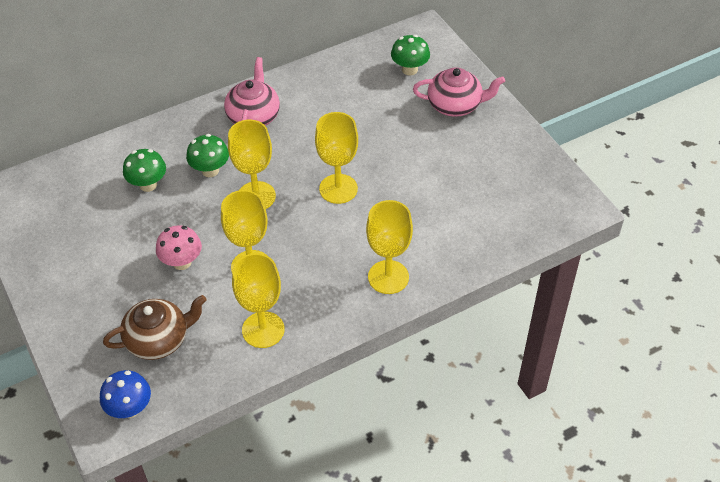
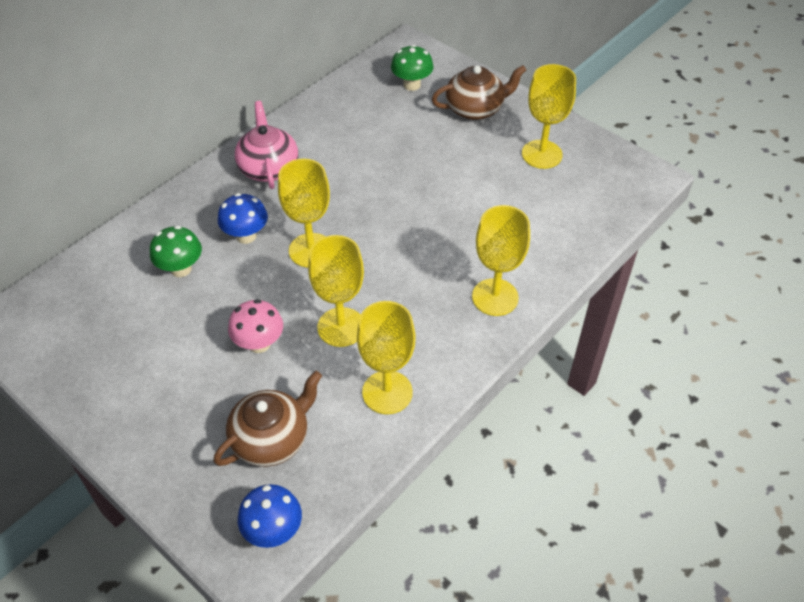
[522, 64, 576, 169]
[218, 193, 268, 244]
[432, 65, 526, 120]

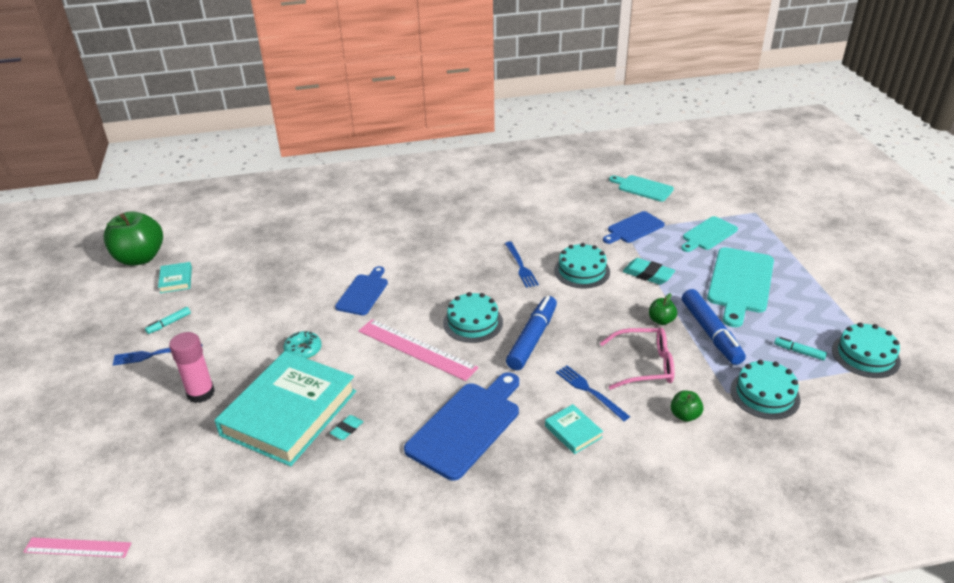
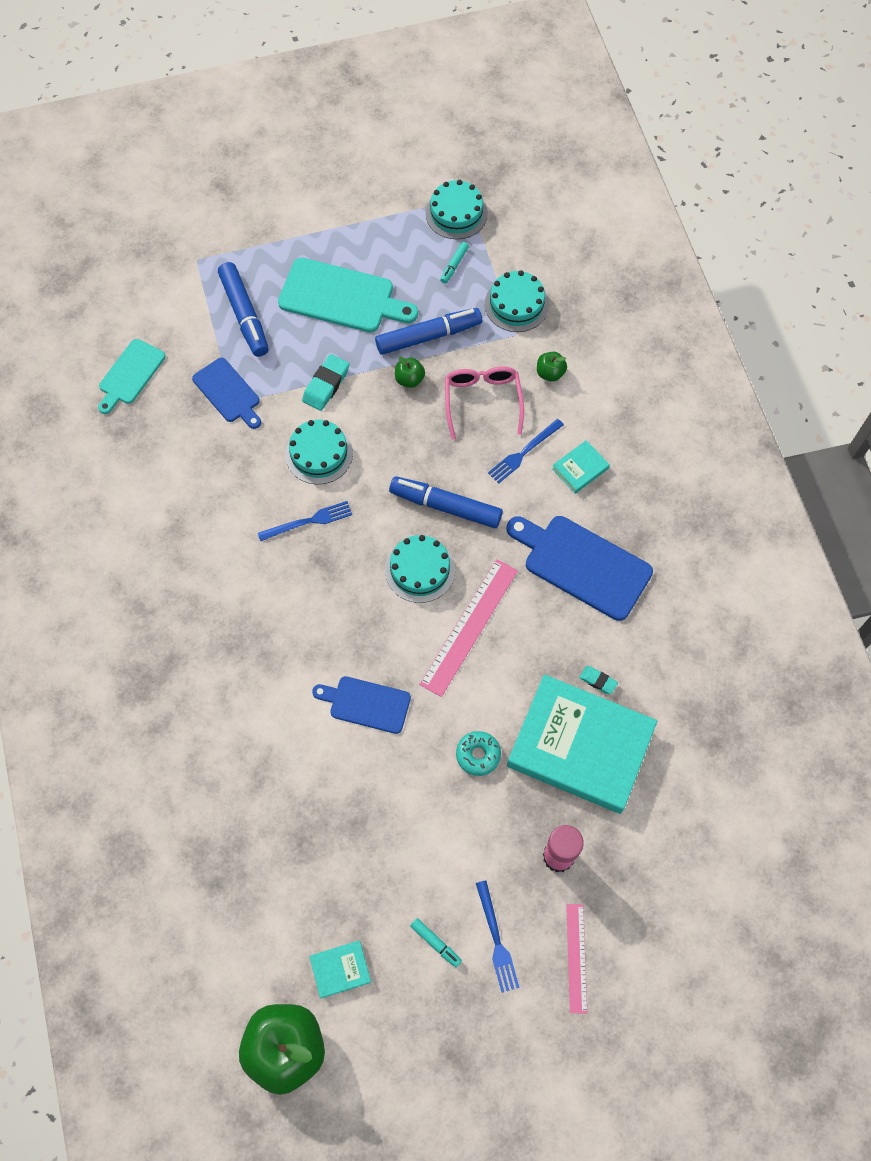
[566, 904, 587, 1013]
[218, 262, 269, 357]

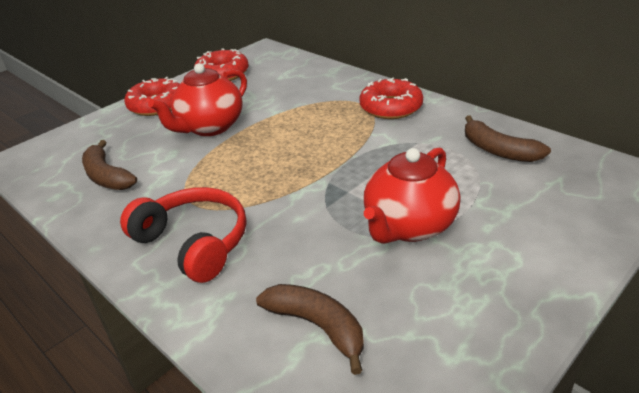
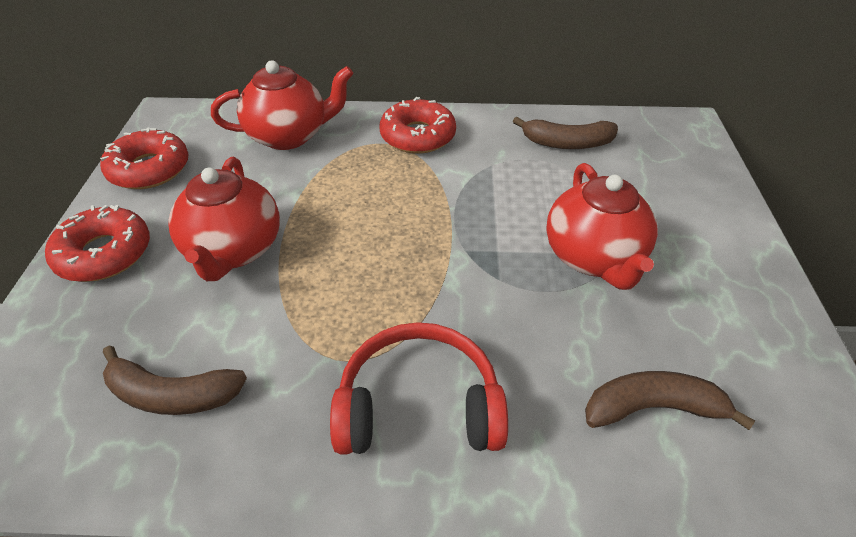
[211, 61, 353, 150]

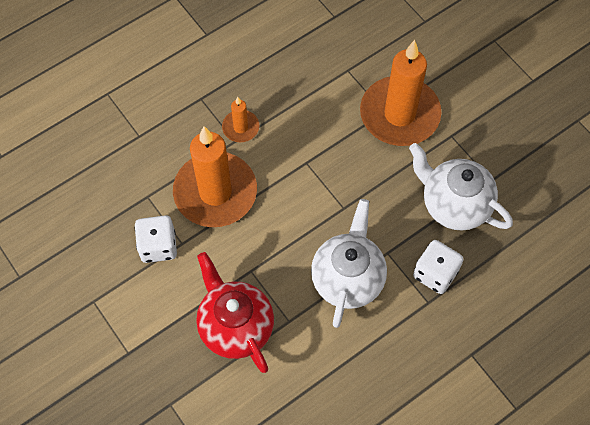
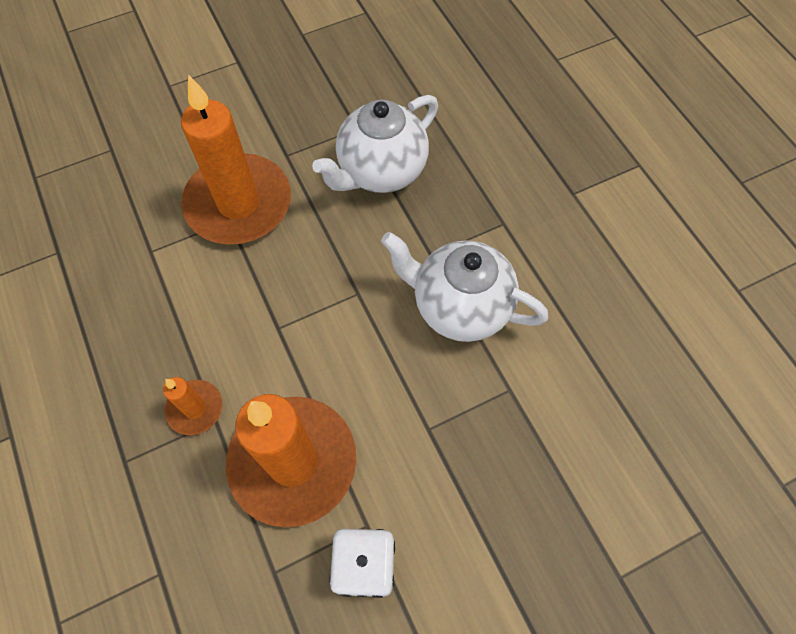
[196, 252, 274, 373] (first image)
[413, 240, 464, 294] (first image)

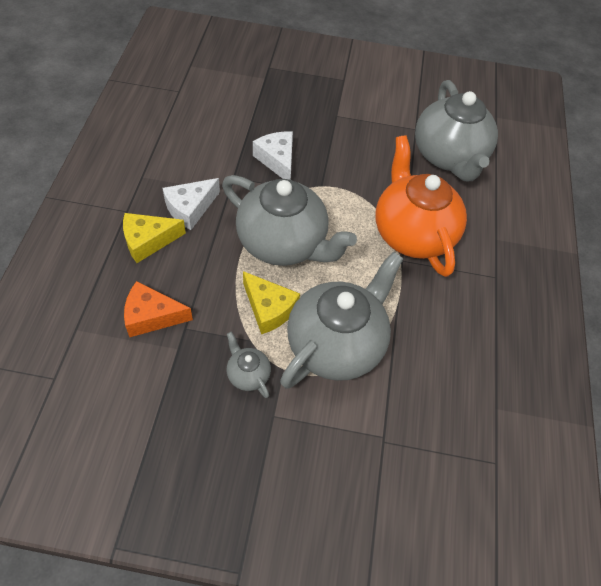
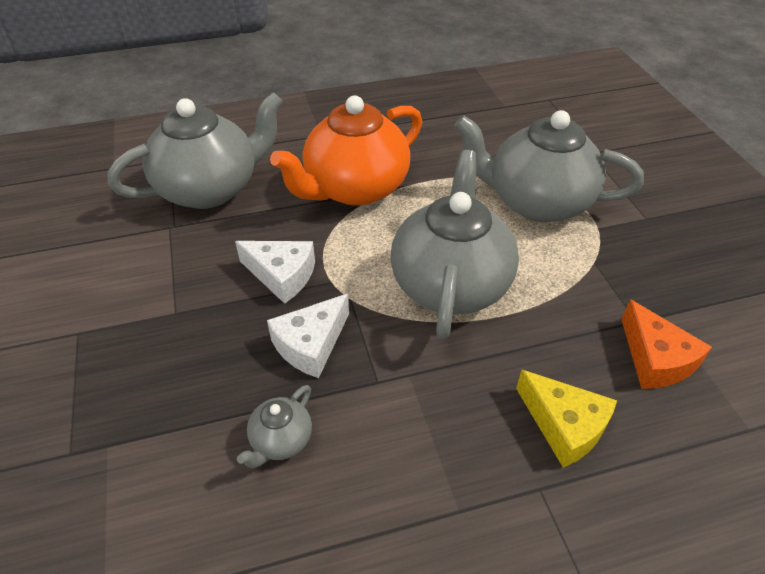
[243, 271, 300, 335] (first image)
[235, 241, 315, 304]
[237, 385, 312, 468]

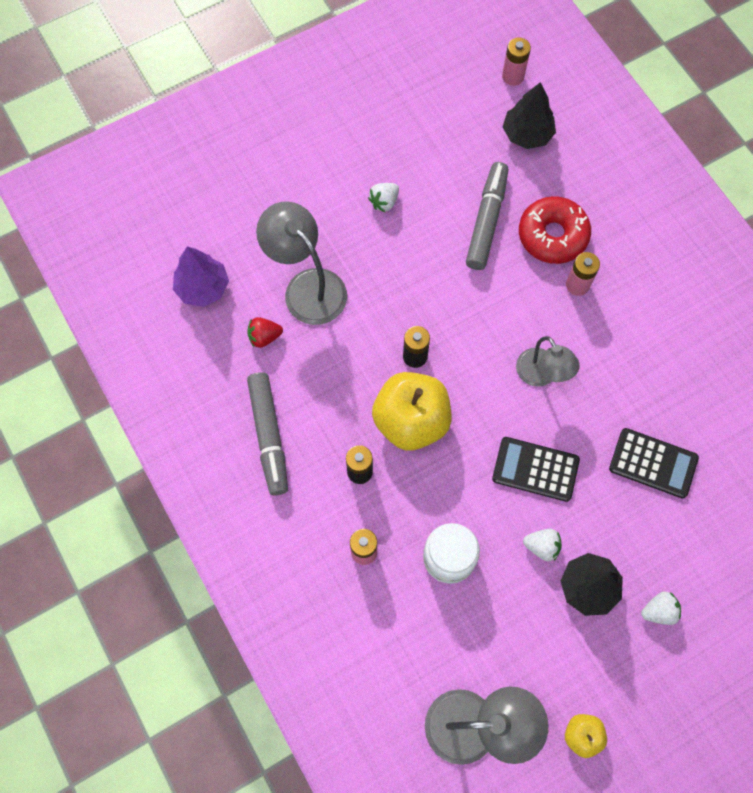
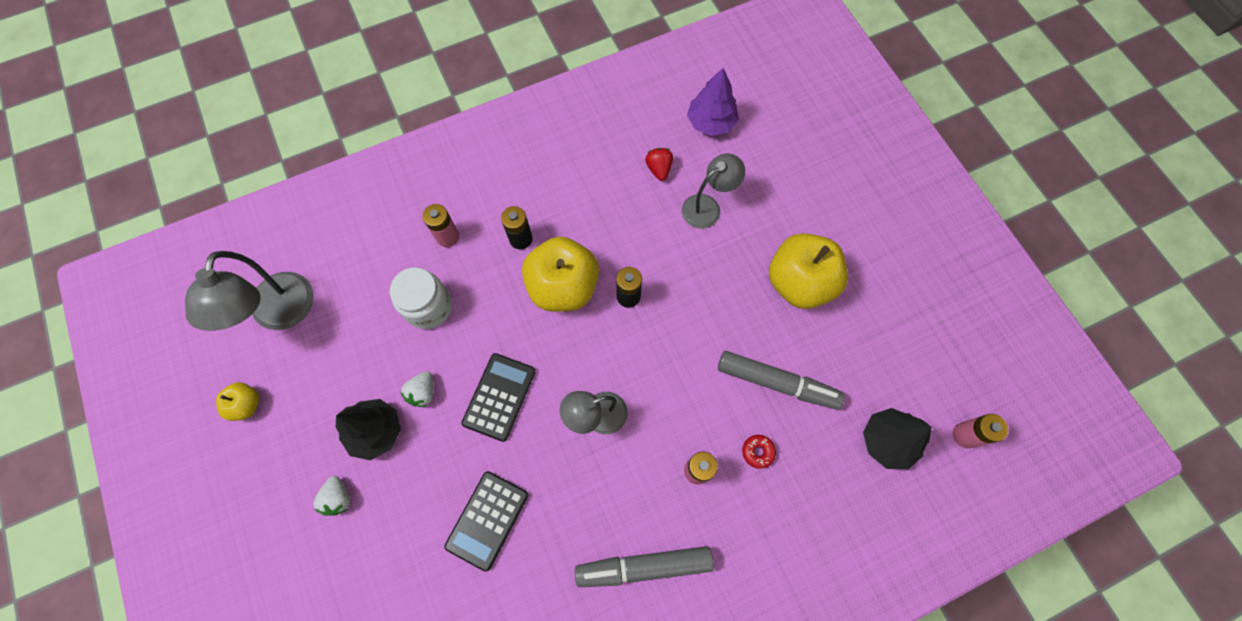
[575, 546, 714, 587]
[769, 233, 848, 309]
[682, 154, 745, 229]
[742, 435, 776, 469]

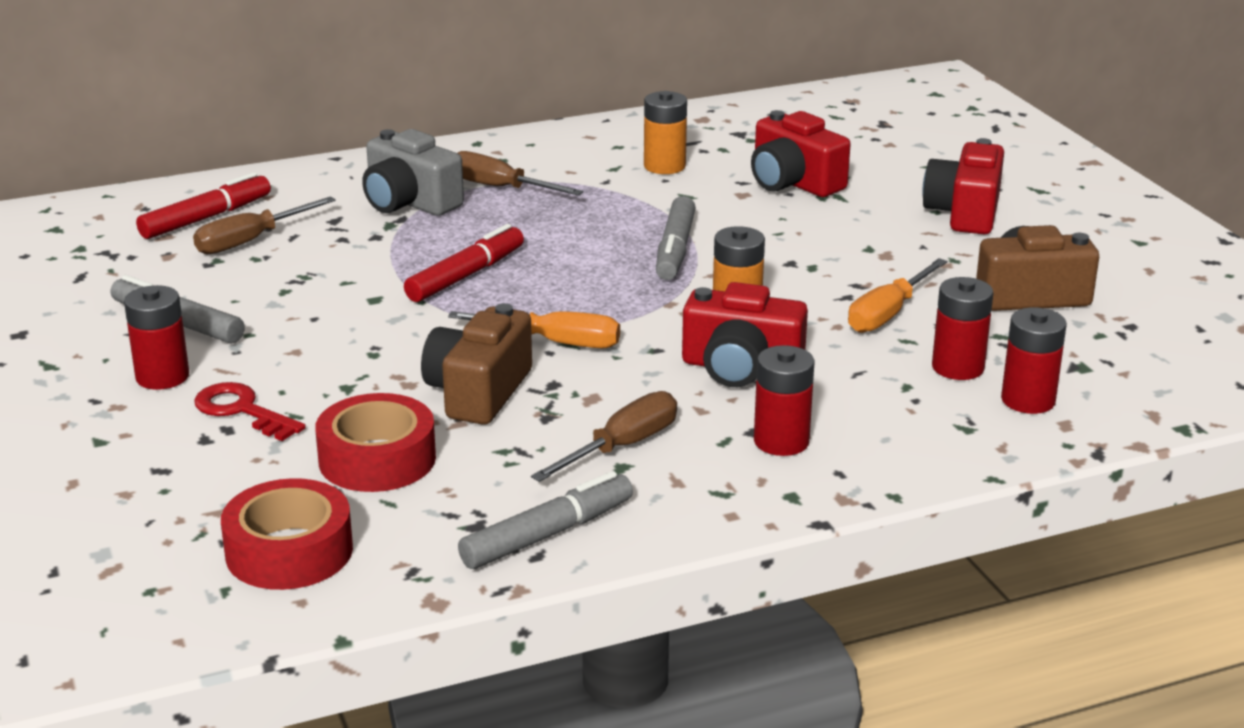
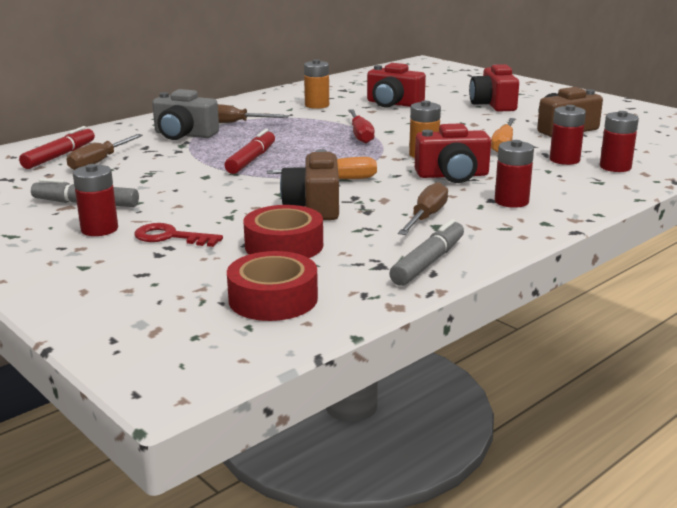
[348, 109, 374, 143]

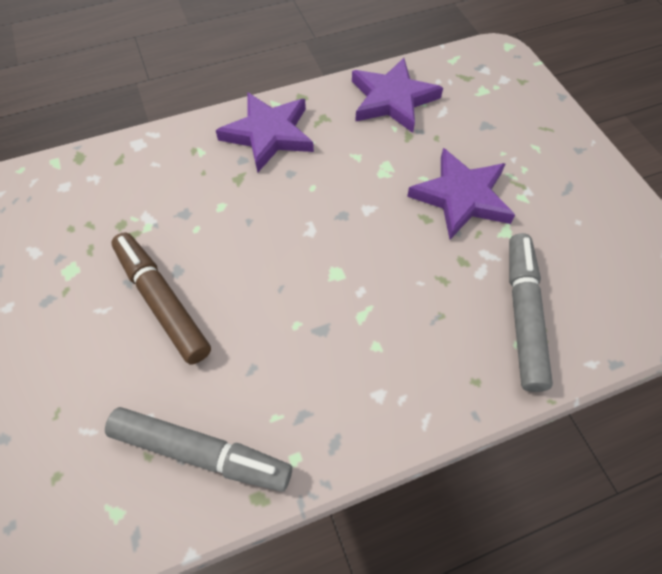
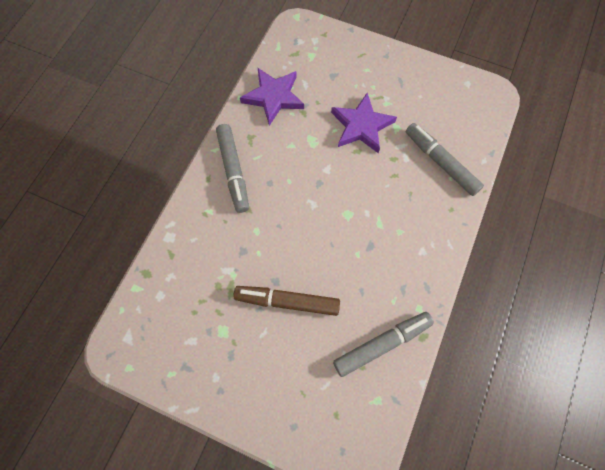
[216, 124, 249, 213]

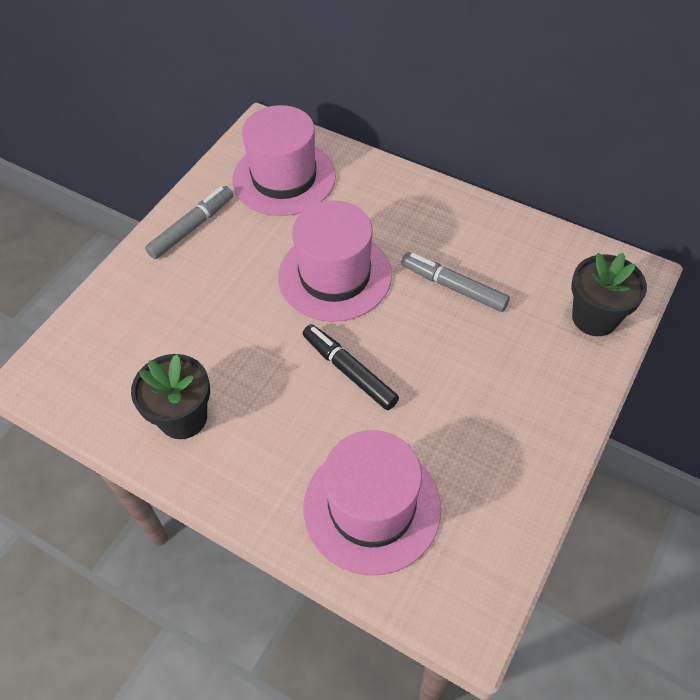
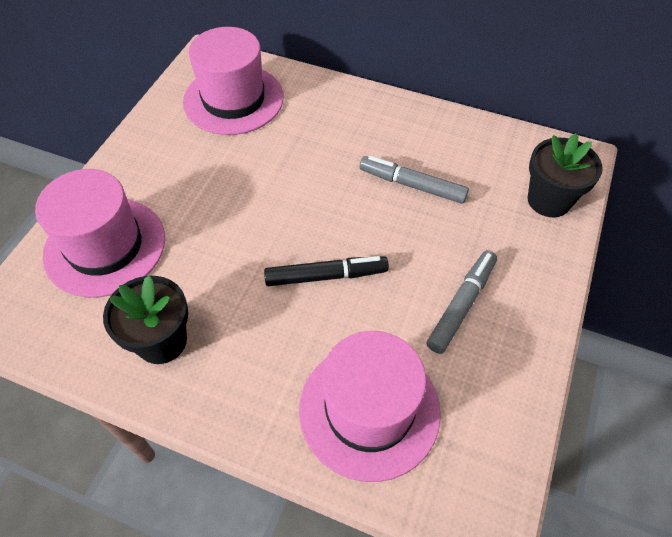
[427, 250, 497, 354]
[35, 169, 165, 297]
[264, 256, 389, 286]

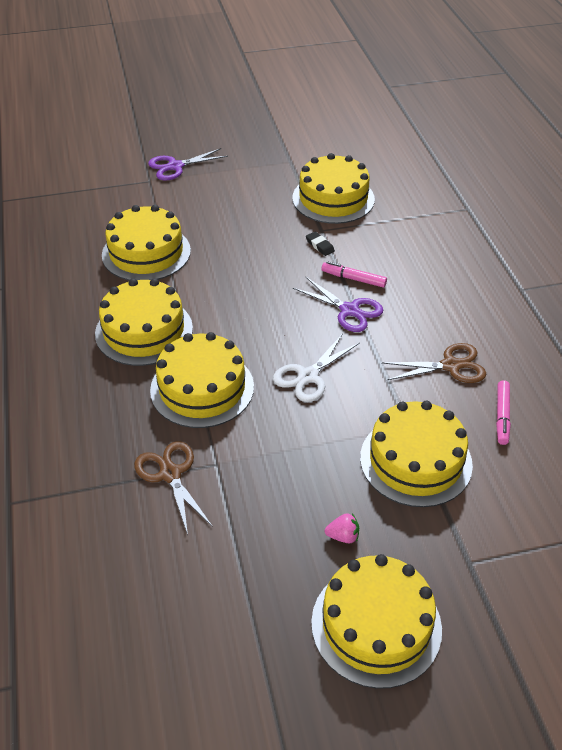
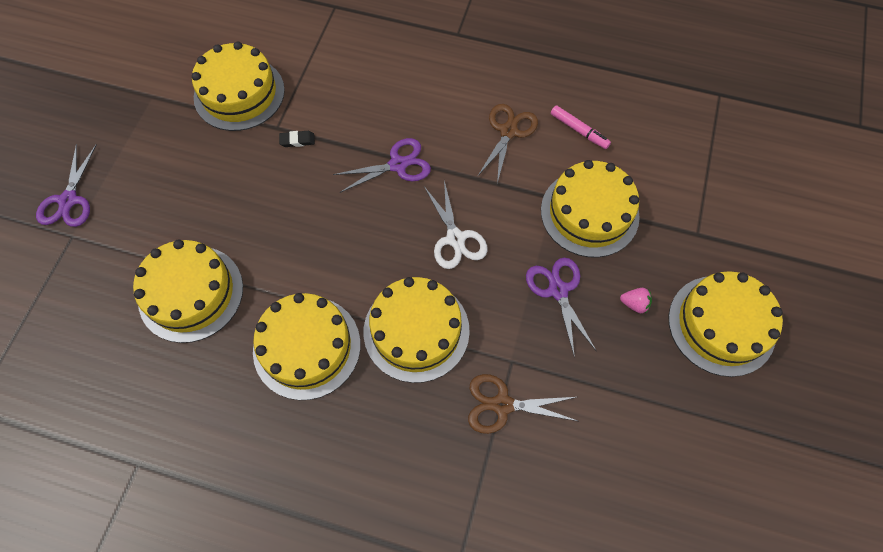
[322, 261, 387, 288] (first image)
[526, 258, 596, 358]
[620, 288, 652, 313]

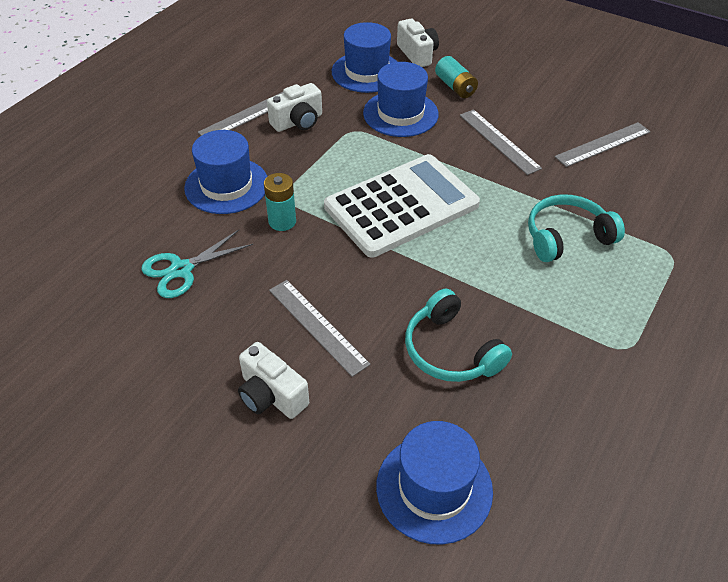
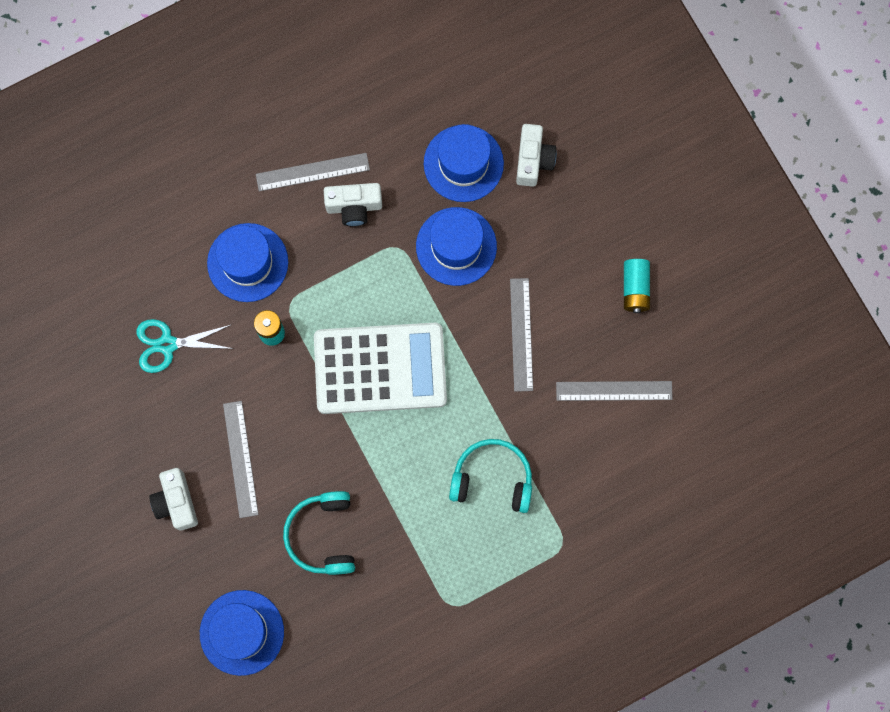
[624, 259, 650, 313]

